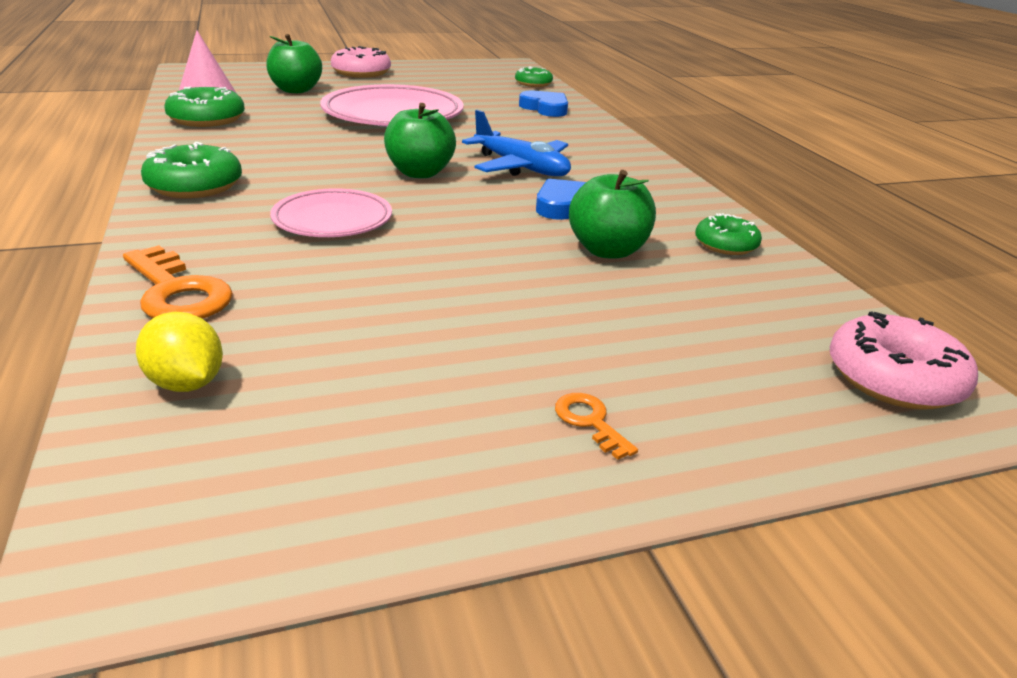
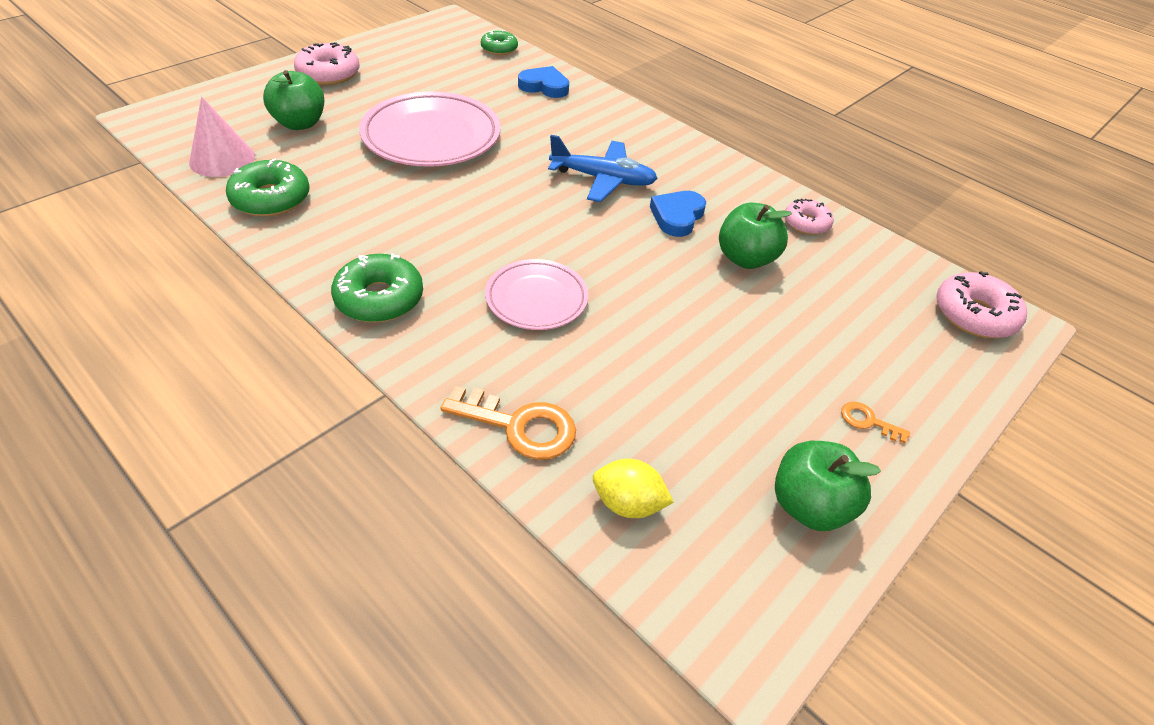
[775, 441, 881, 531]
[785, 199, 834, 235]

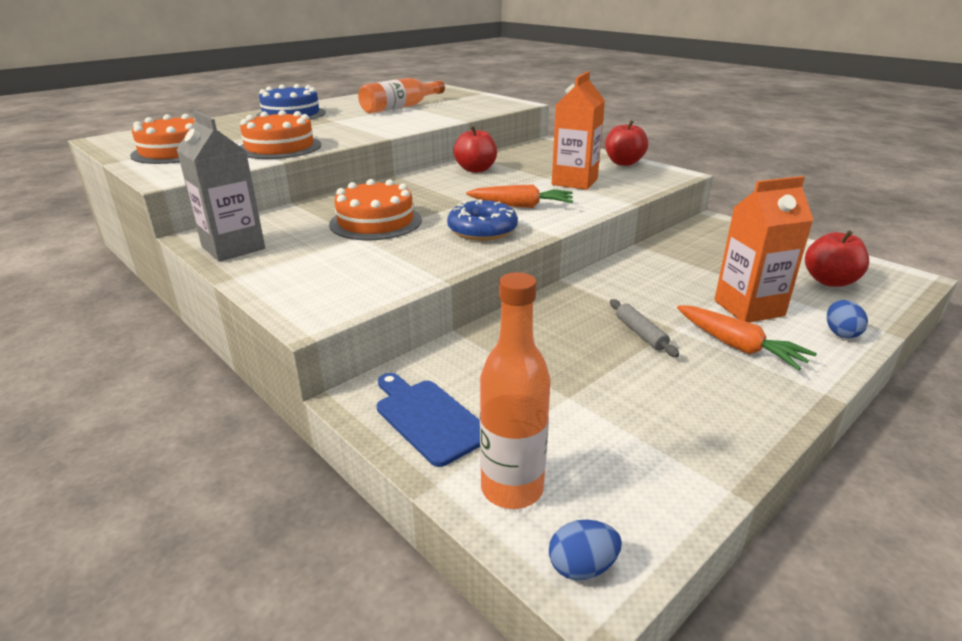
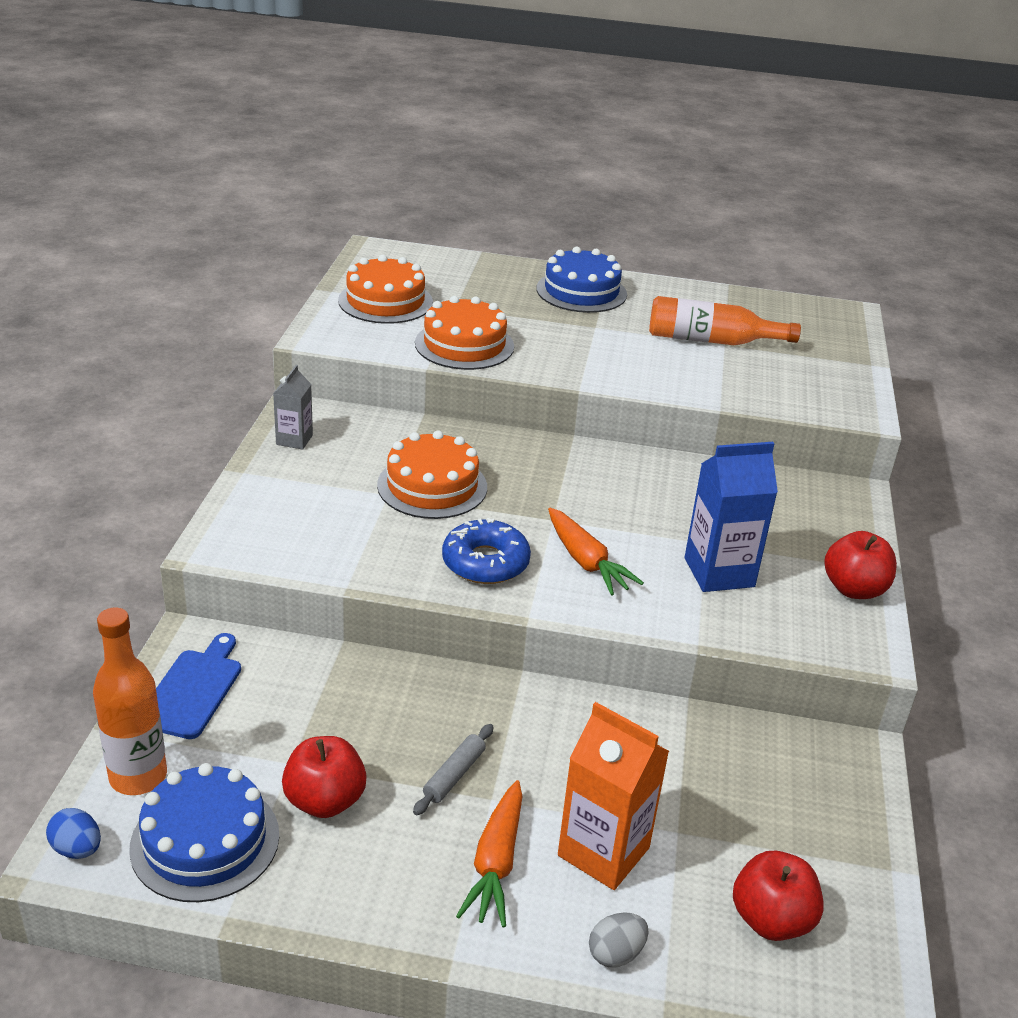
[129, 763, 279, 902]
[282, 736, 367, 818]
[685, 442, 778, 592]
[589, 912, 649, 967]
[273, 365, 313, 450]

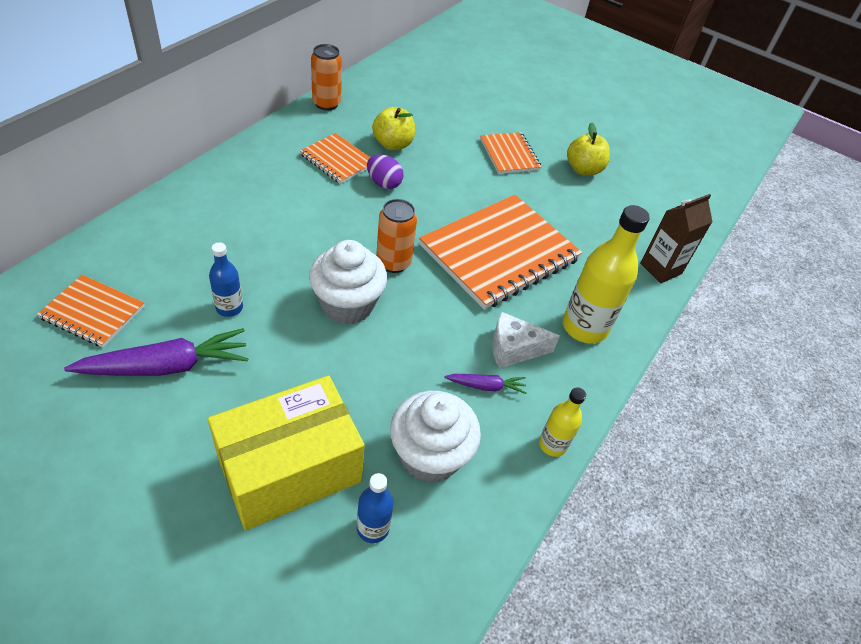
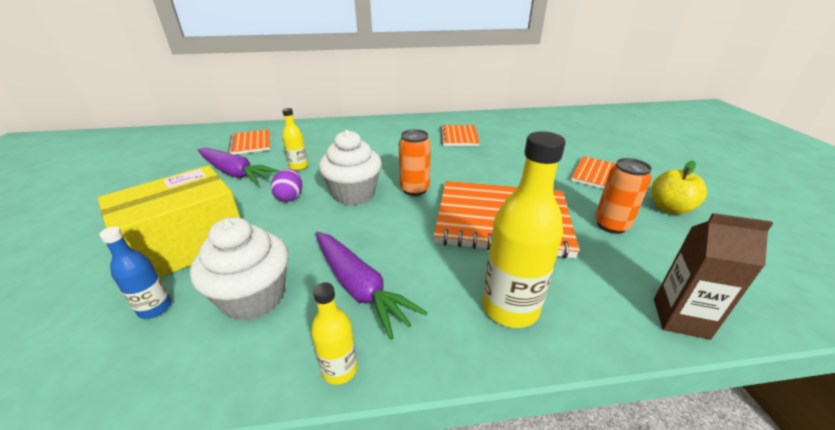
[372, 107, 415, 150] (first image)
[492, 312, 560, 368] (first image)
[595, 158, 652, 234]
[271, 169, 302, 202]
[282, 108, 308, 171]
[98, 165, 241, 278]
[316, 232, 428, 340]

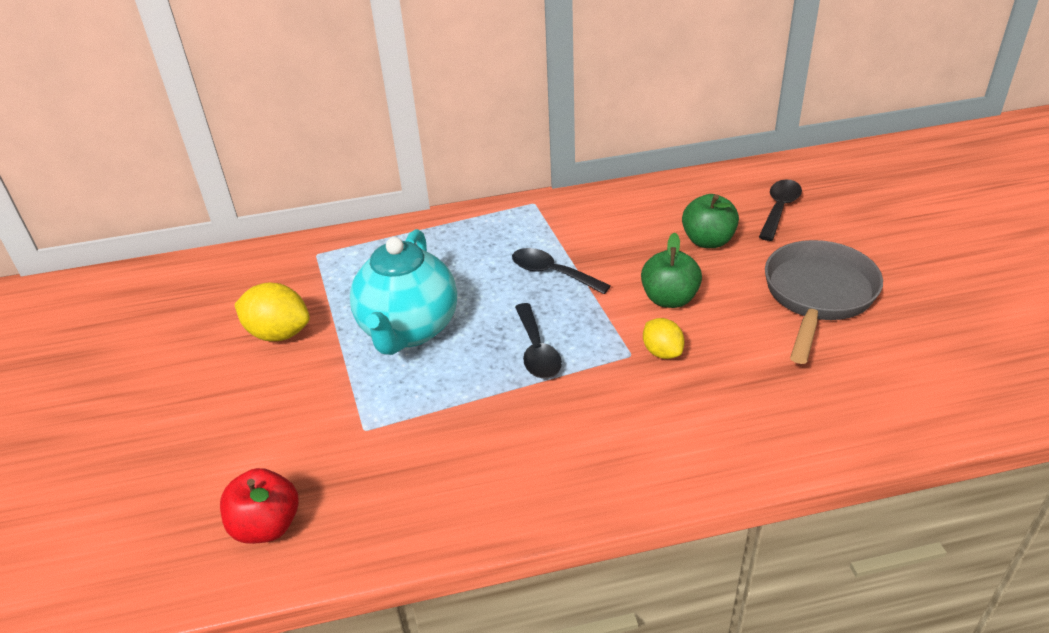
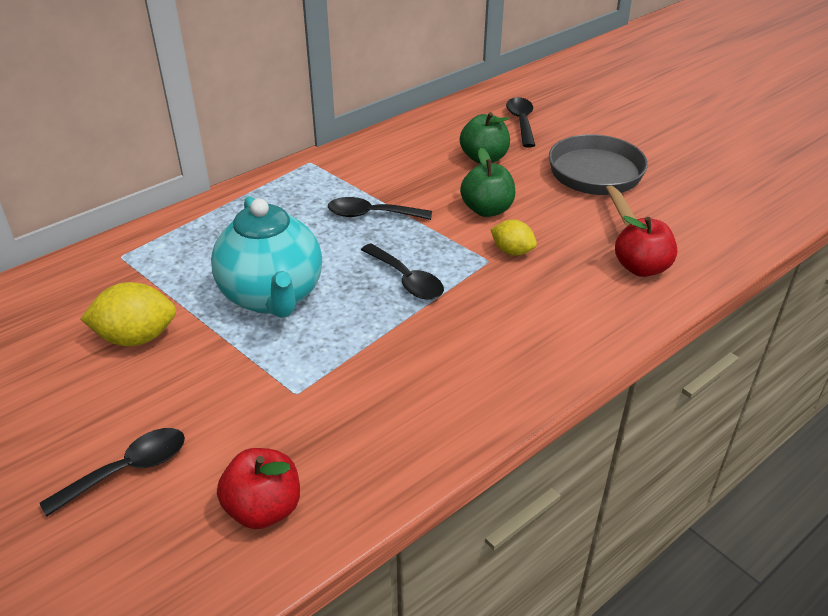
[40, 428, 185, 517]
[615, 216, 677, 277]

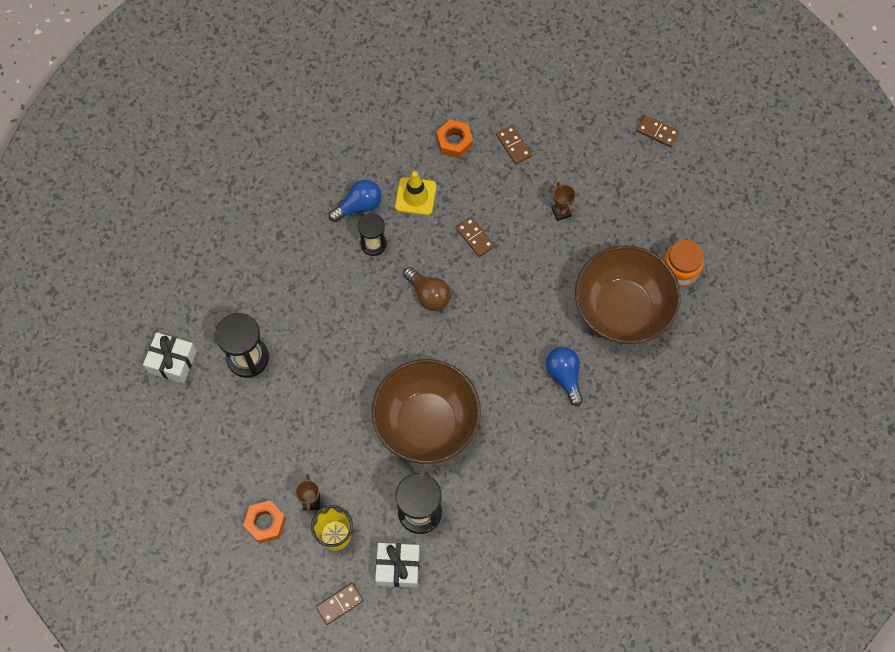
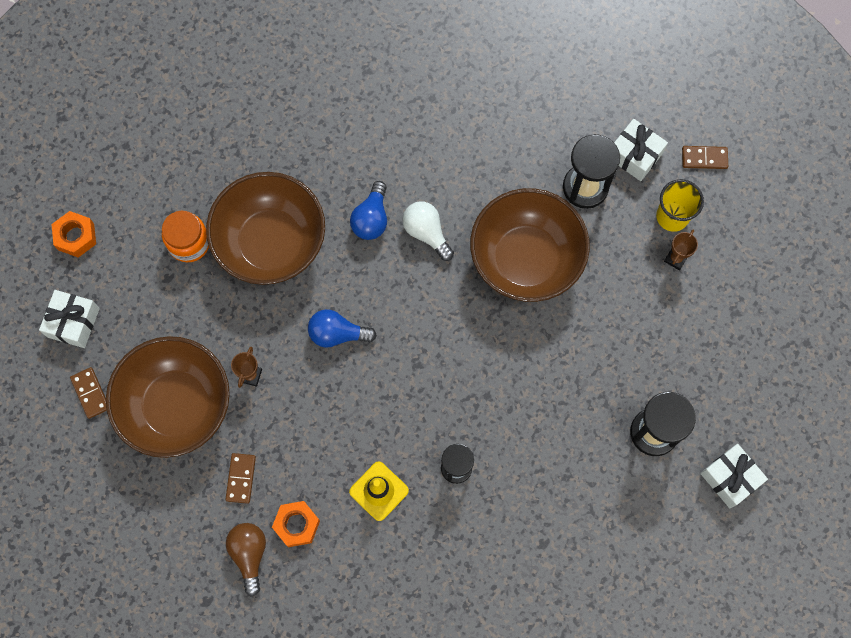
[456, 217, 495, 257] (first image)
[39, 290, 100, 348]
[106, 336, 230, 458]
[403, 201, 454, 261]
[51, 211, 96, 258]
[308, 309, 377, 348]
[226, 523, 266, 596]

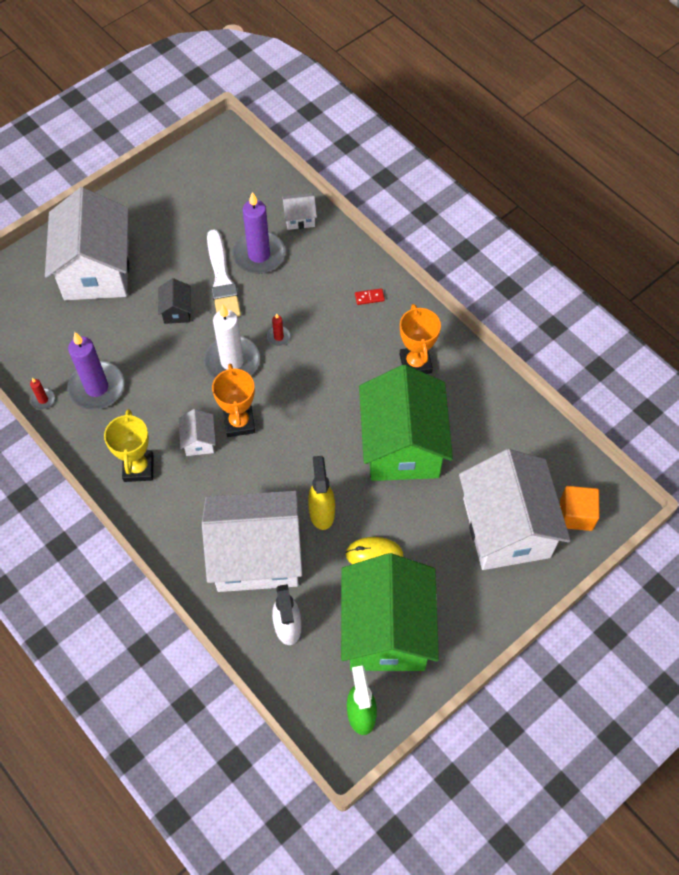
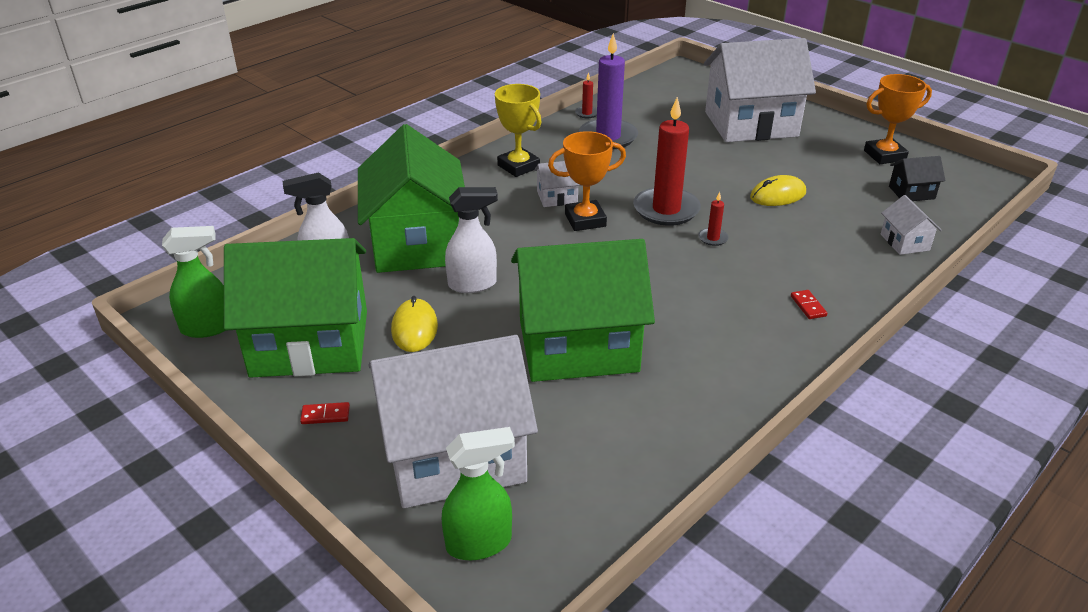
[232, 192, 285, 274] (first image)
[300, 402, 350, 424]
[889, 156, 946, 201]
[864, 74, 932, 164]
[750, 175, 806, 206]
[442, 427, 515, 560]
[358, 124, 465, 273]
[633, 97, 701, 226]
[445, 187, 498, 293]
[495, 84, 542, 177]

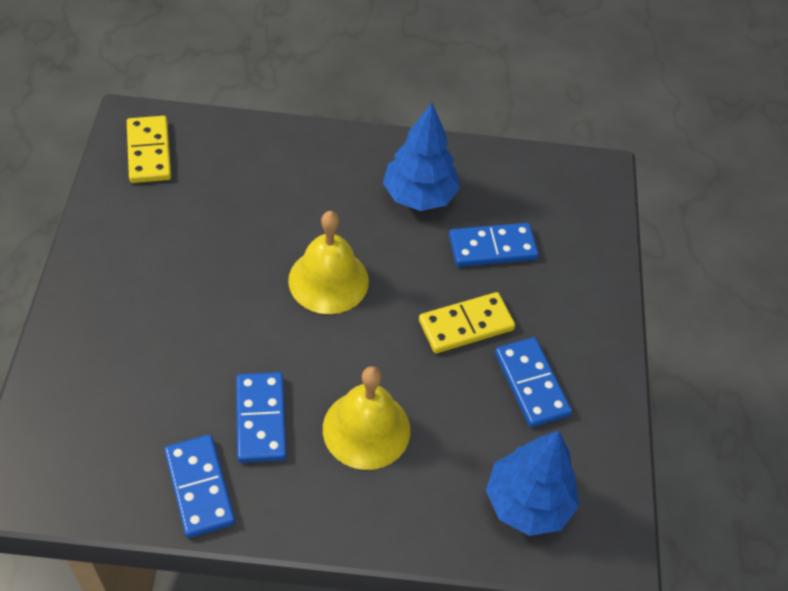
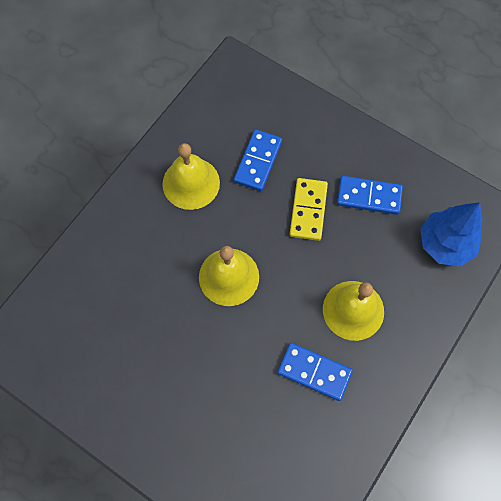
[127, 116, 171, 183] (first image)
[164, 435, 235, 538] (first image)
[162, 143, 220, 210]

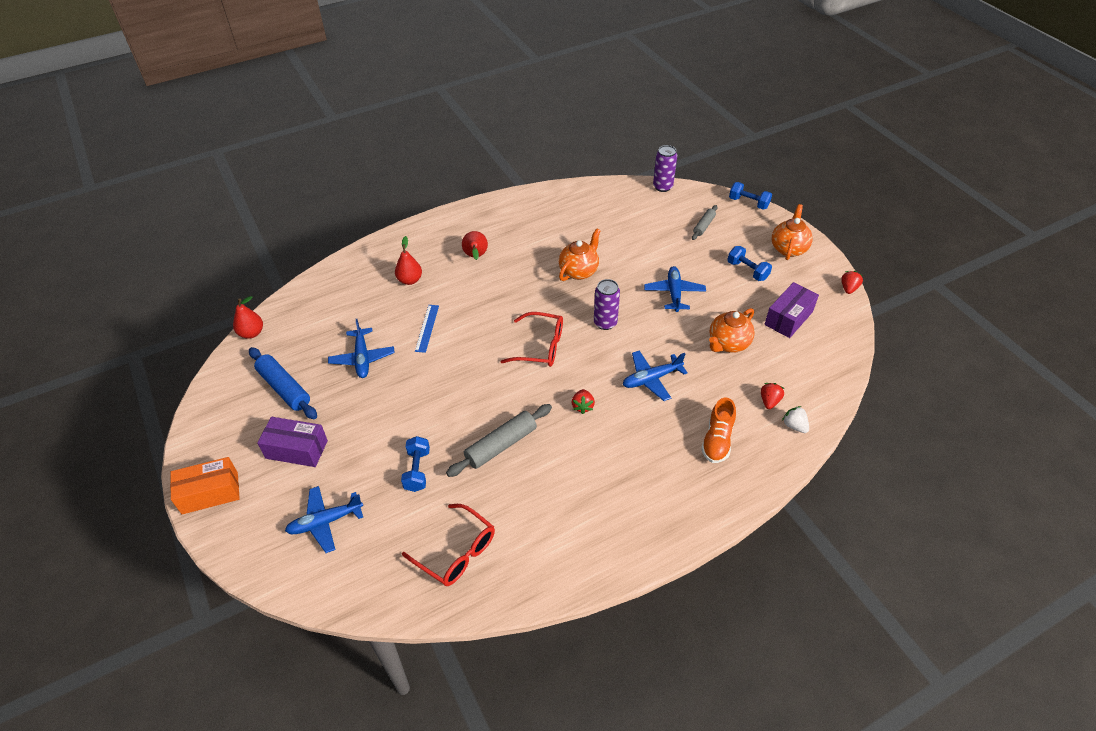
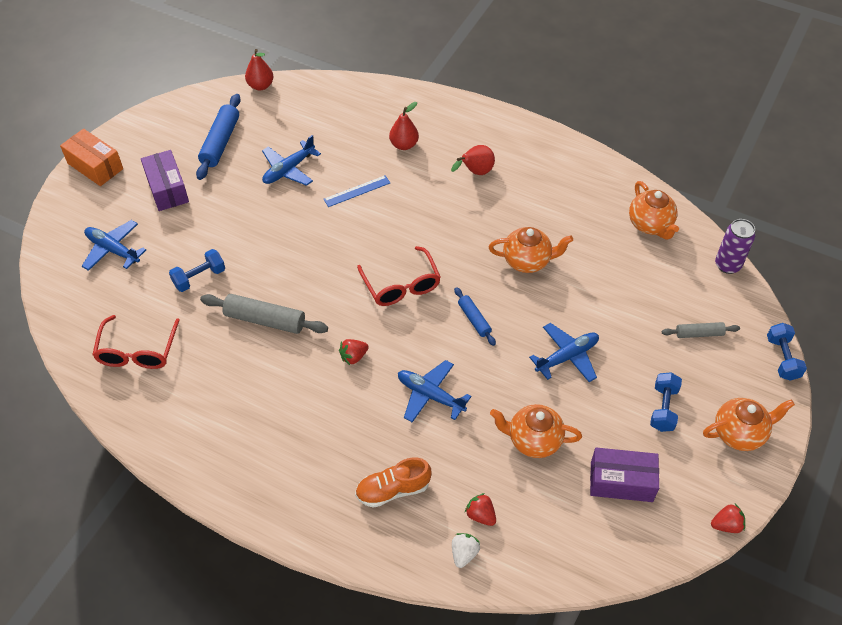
[629, 181, 679, 240]
[454, 287, 496, 346]
[465, 493, 496, 526]

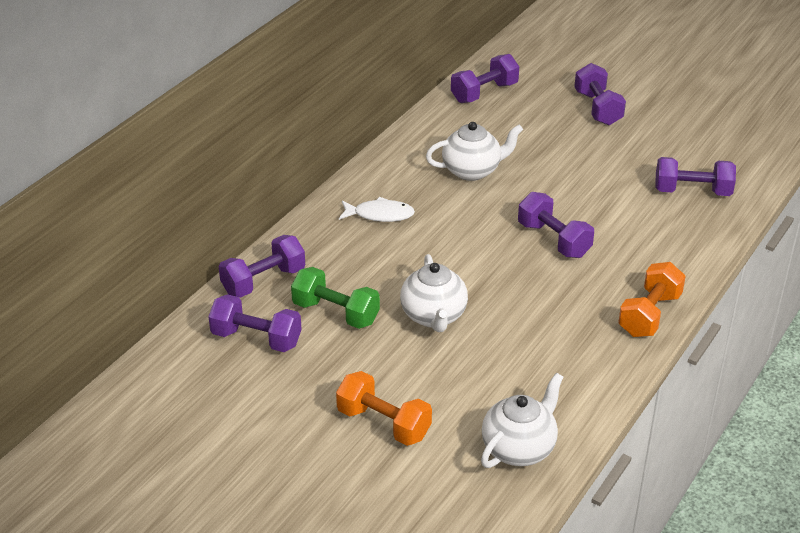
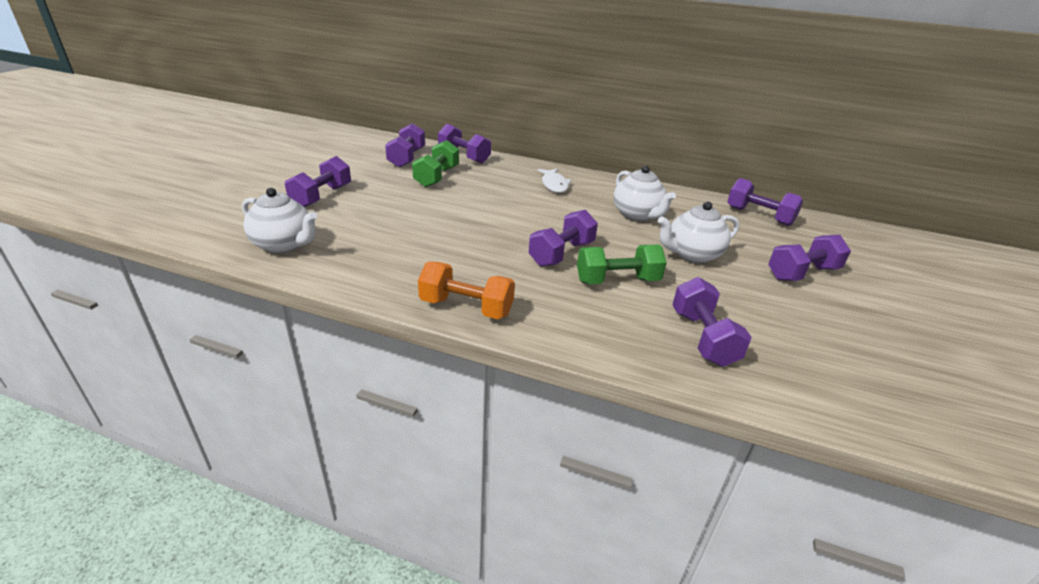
[577, 245, 667, 284]
[658, 202, 740, 263]
[285, 156, 351, 207]

